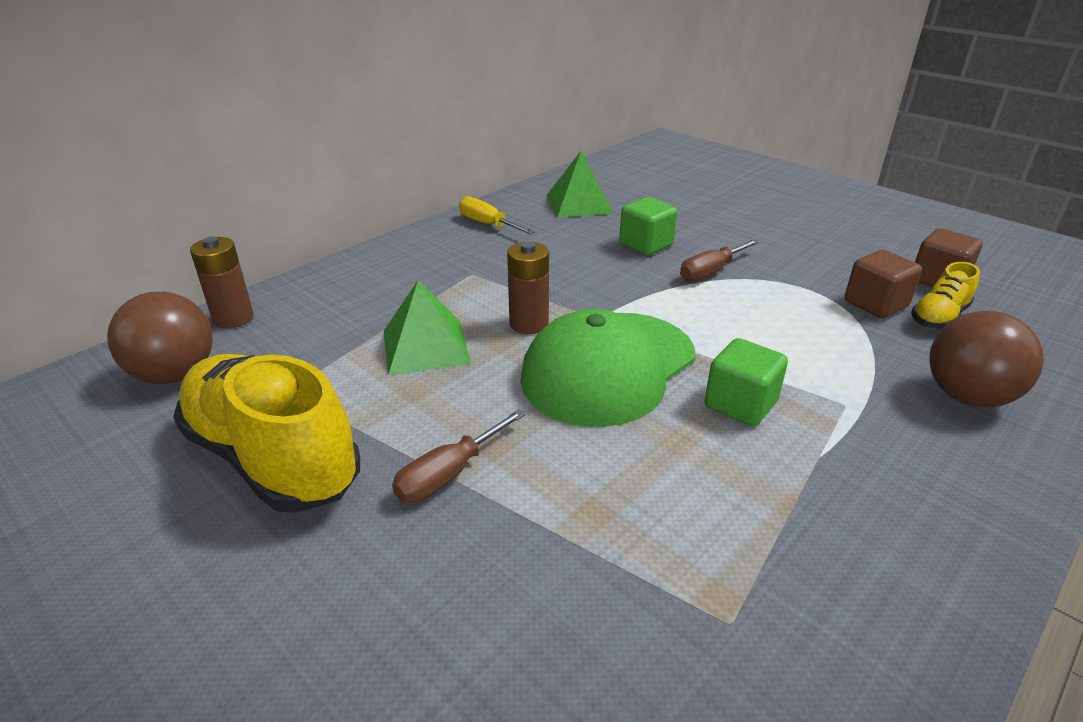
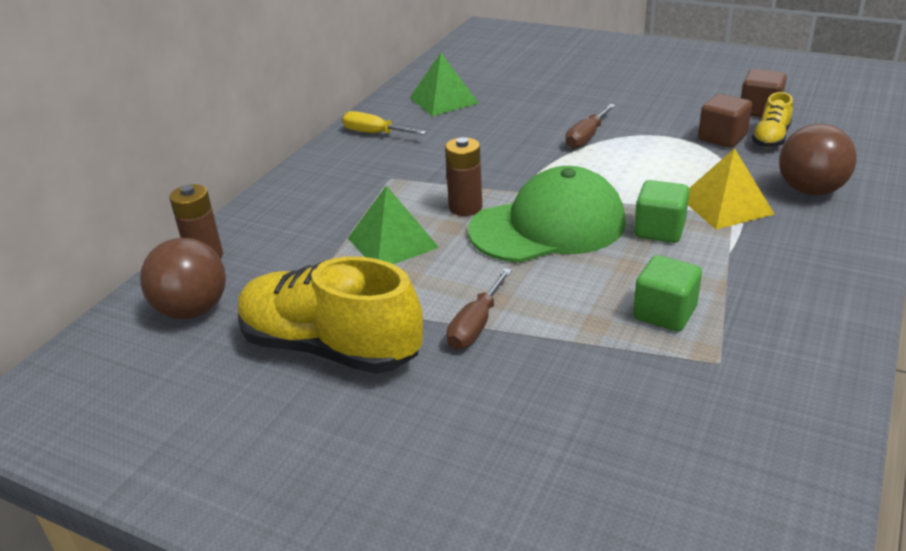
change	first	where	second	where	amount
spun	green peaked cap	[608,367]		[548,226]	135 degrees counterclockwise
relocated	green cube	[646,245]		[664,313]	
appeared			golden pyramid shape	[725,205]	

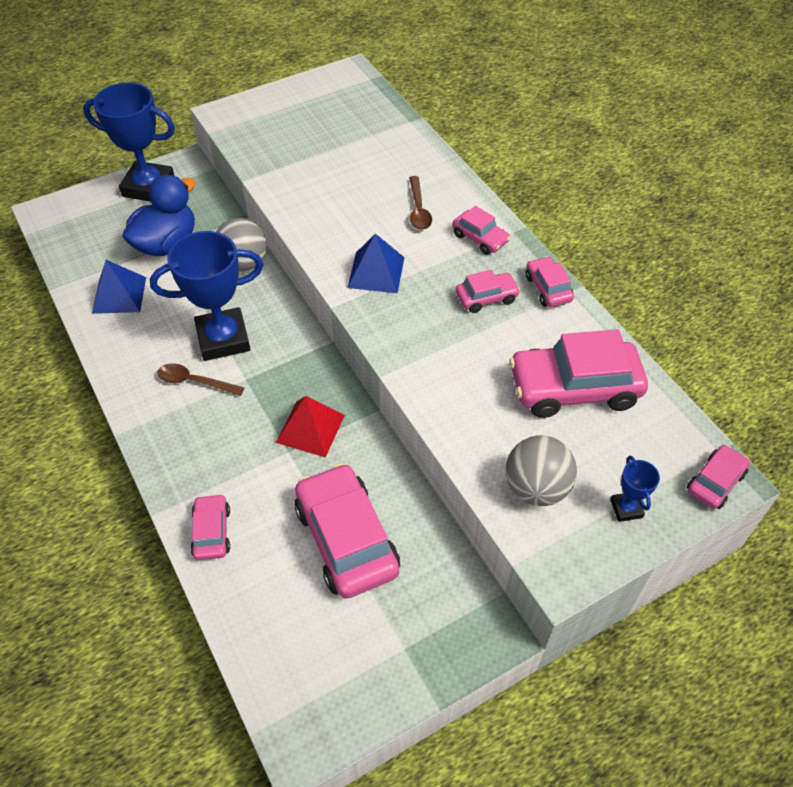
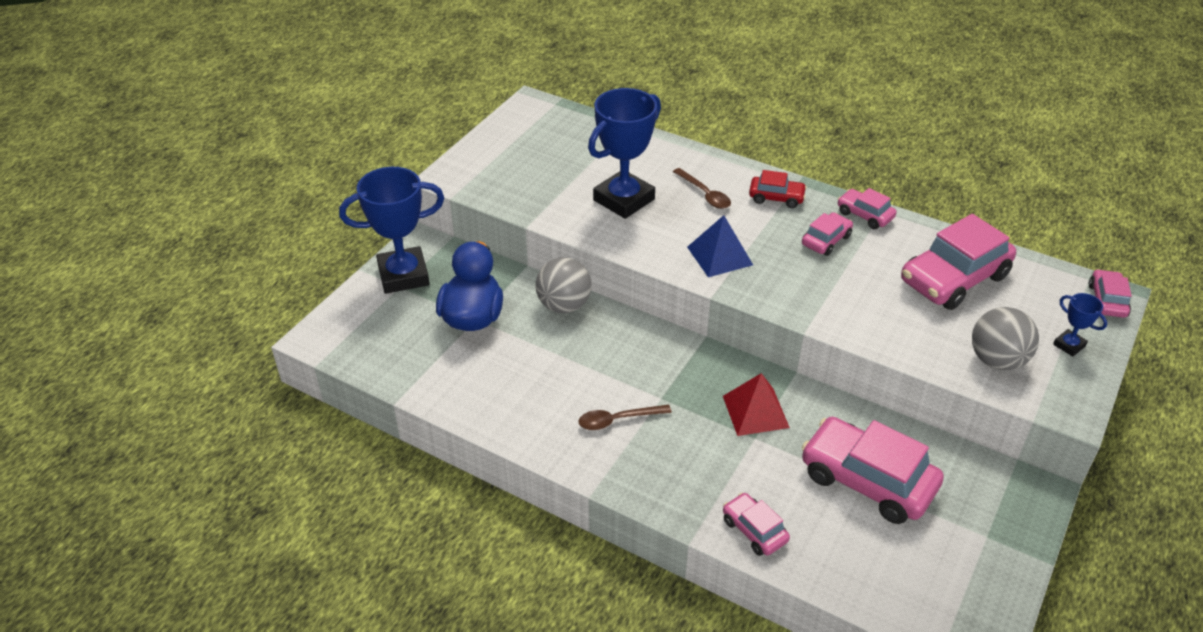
change	first	where	second	where	amount
missing	royal blue pyramid shape	[119,295]			
relocated	royal blue trophy	[223,339]		[624,200]	
colour	pink car	[480,238]	red car	[776,198]	

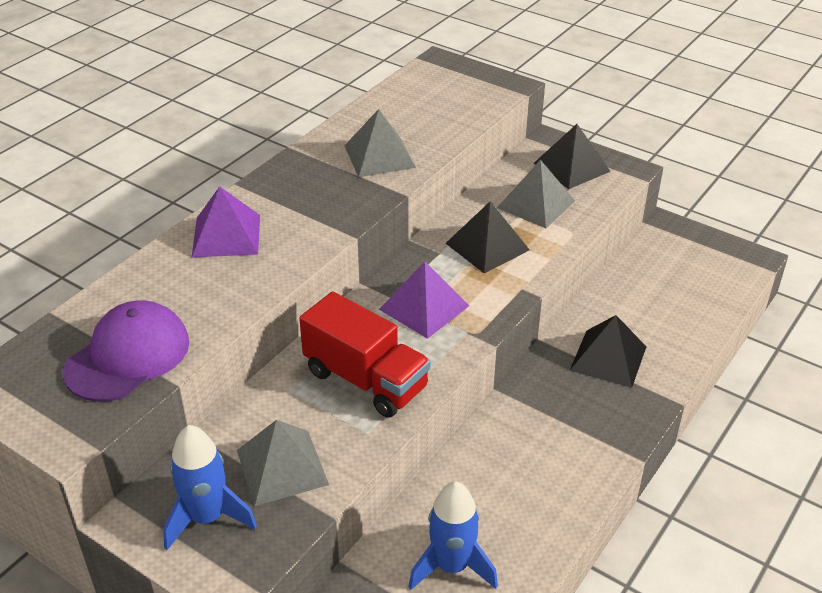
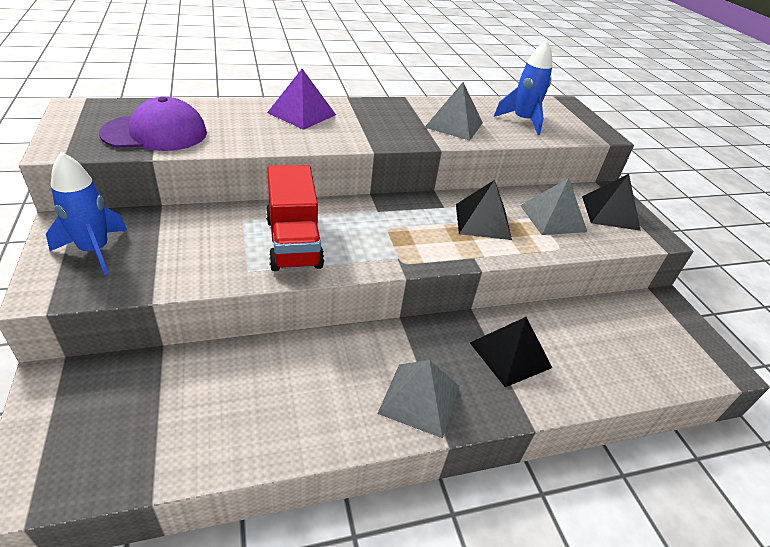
change	first	where	second	where	amount
relocated	ash-grey pyramid shape	[282,467]		[419,399]	
missing	royal purple pyramid shape	[424,307]			
relocated	royal blue spaceship	[452,566]		[522,121]	

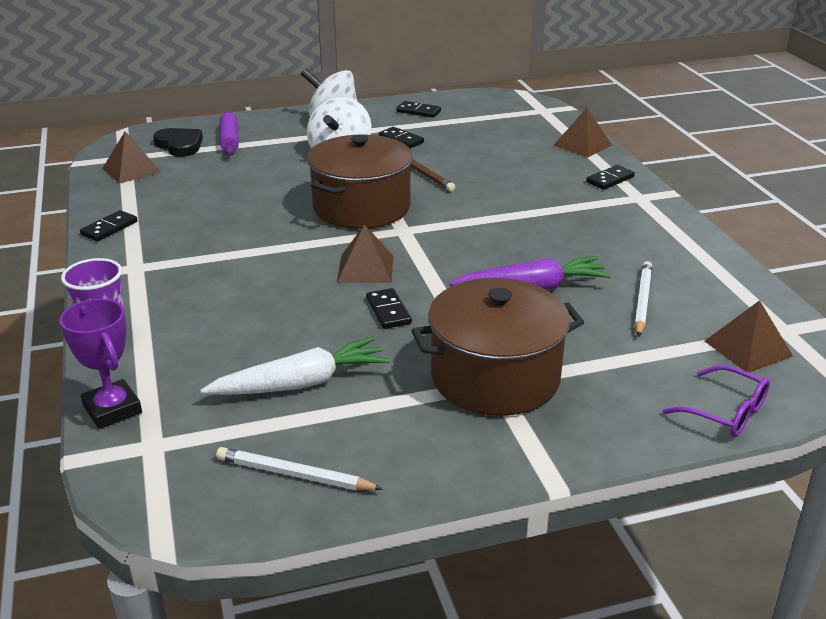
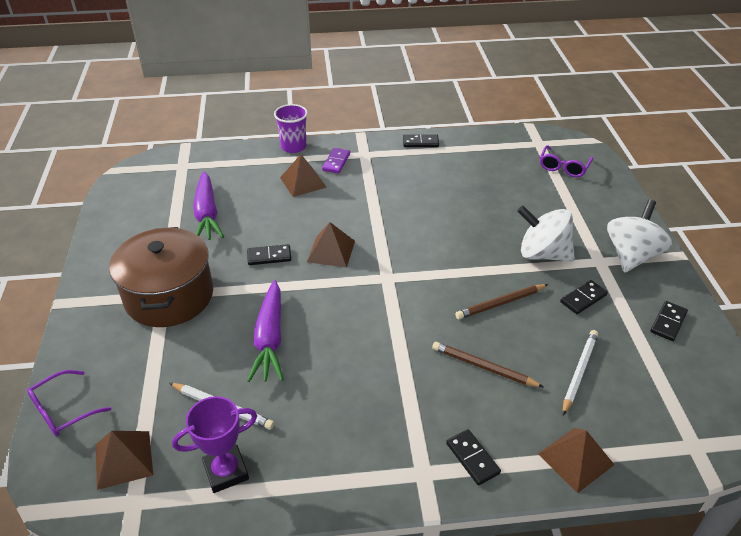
change	first	where	second	where	amount
relocated	royal purple trophy	[112,409]		[226,471]	
spun	black domino	[109,228]		[420,142]	45 degrees counterclockwise
relocated	dark brown pyramid shape	[131,170]		[303,182]	
exchanged	black love heart	[180,145]	royal purple glasses	[563,167]	
colour	snow-white carrot	[301,383]	royal purple carrot	[207,214]	
relocated	snow-white pencil	[294,474]		[579,372]	
missing	royal purple rolling pin	[229,140]			
missing	dark brown cooking pot	[361,207]			
appeared			royal purple domino	[336,162]	
appeared			dark brown pencil	[483,367]	

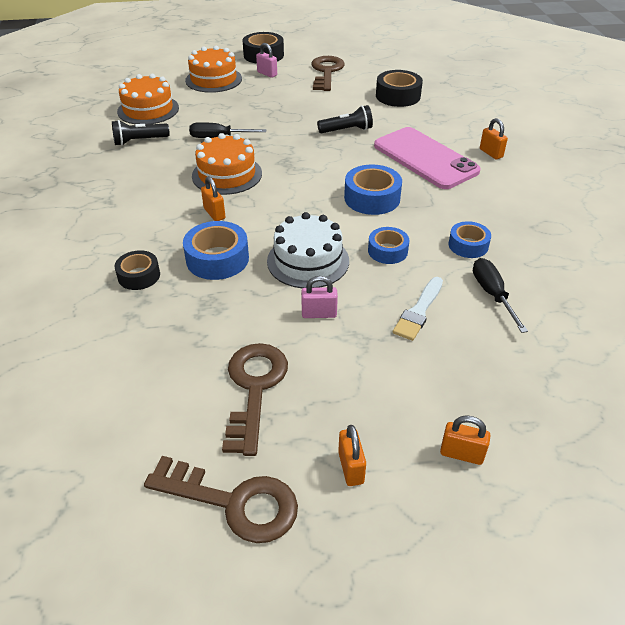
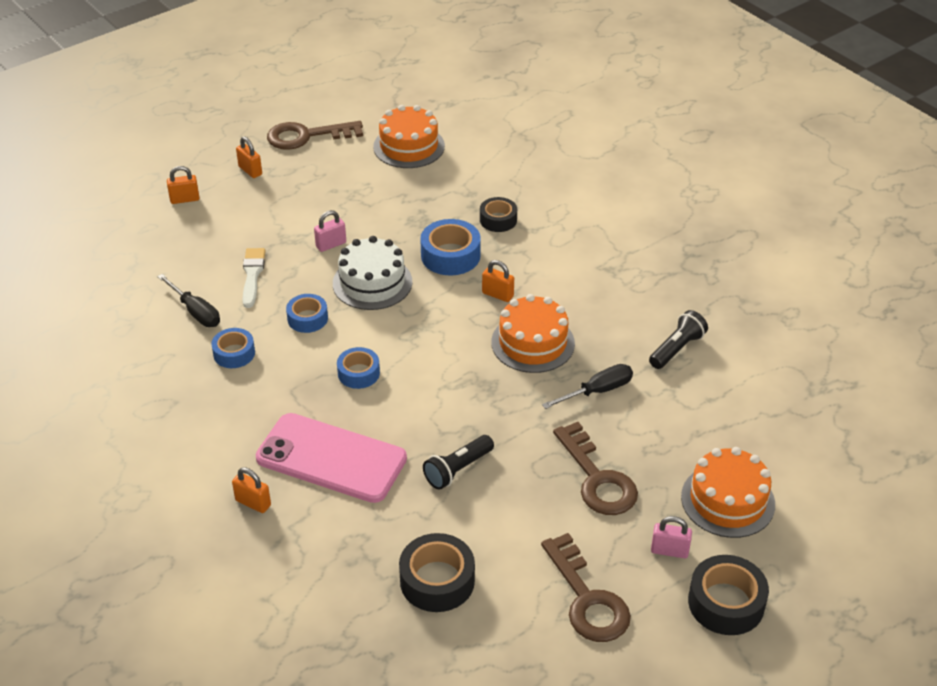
change	first	where	second	where	amount
relocated	bright orange gateau	[148,110]		[409,146]	
relocated	dark brown door key	[254,388]		[597,478]	
size	royal blue tape	[372,198]		[358,373]	x0.65

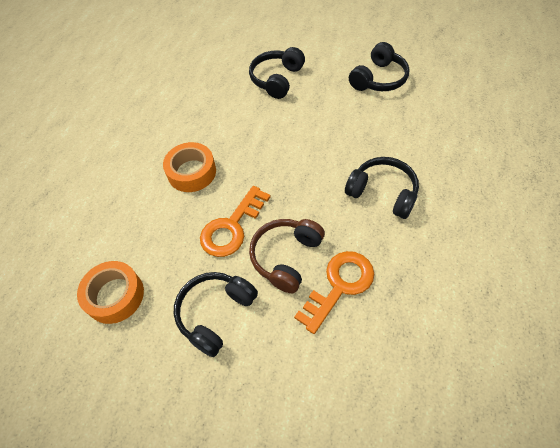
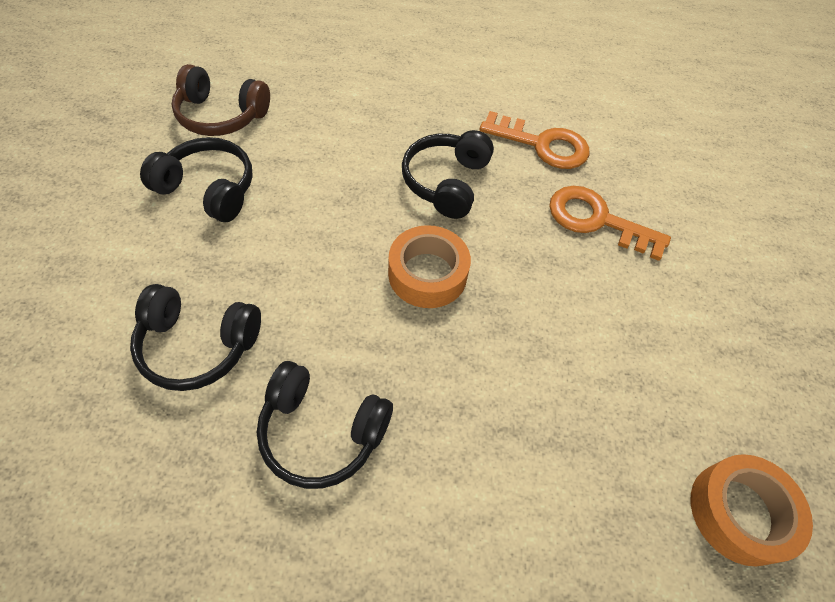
change	first	where	second	where	amount
relocated	bright orange tape	[191,172]		[427,274]	
relocated	black headset	[215,313]		[322,431]	
relocated	bright orange door key	[232,227]		[542,144]	
relocated	dark brown headset	[286,257]		[221,115]	

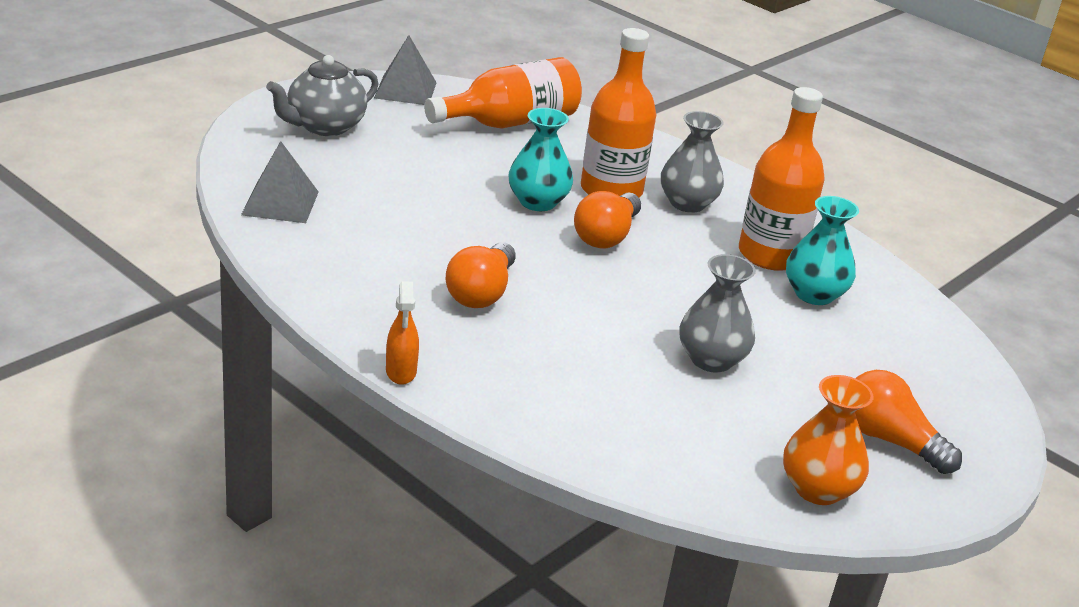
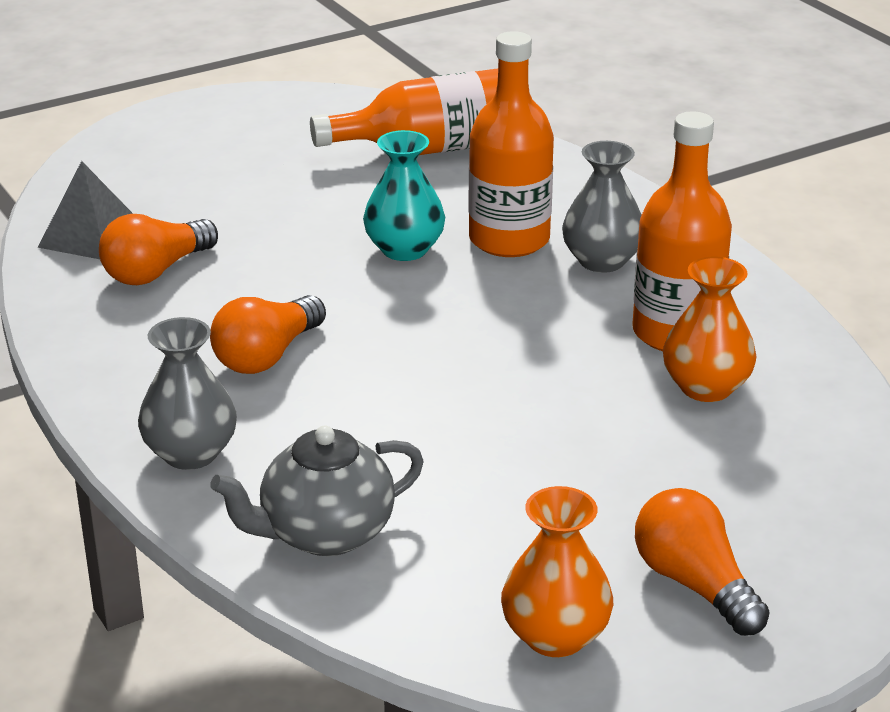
change	first	where	second	where	amount
relocated	ash-grey teapot	[324,126]		[324,533]	
missing	ash-grey pyramid shape	[405,90]			
missing	bright orange spray bottle	[401,372]			
relocated	bright orange light bulb	[606,236]		[156,271]	
relocated	ash-grey flower vase	[711,360]		[190,453]	
colour	turquoise flower vase	[814,294]	bright orange flower vase	[706,387]	

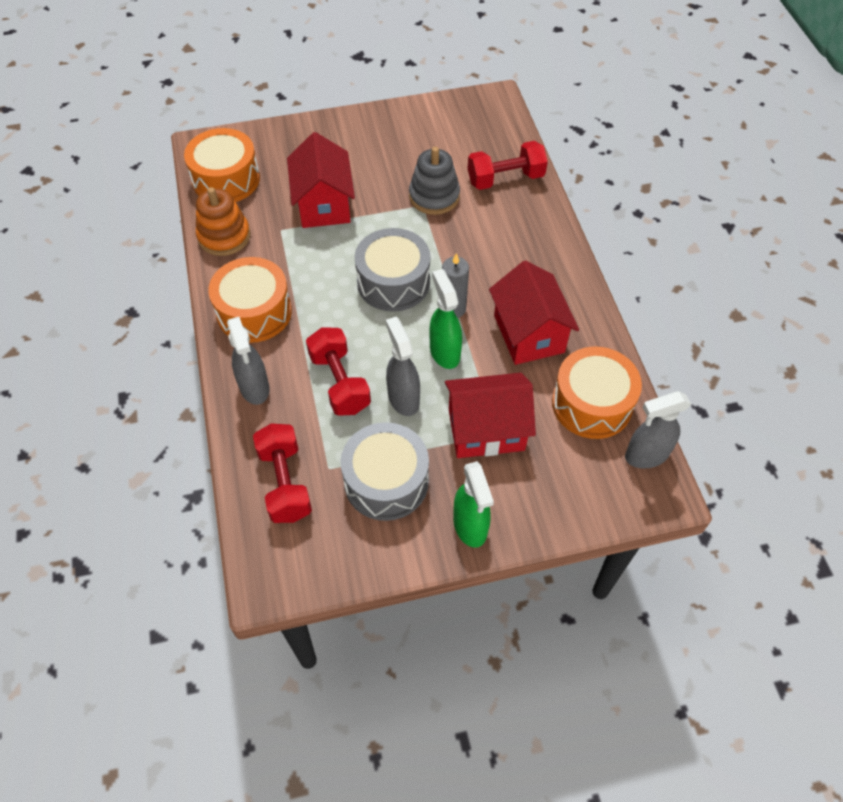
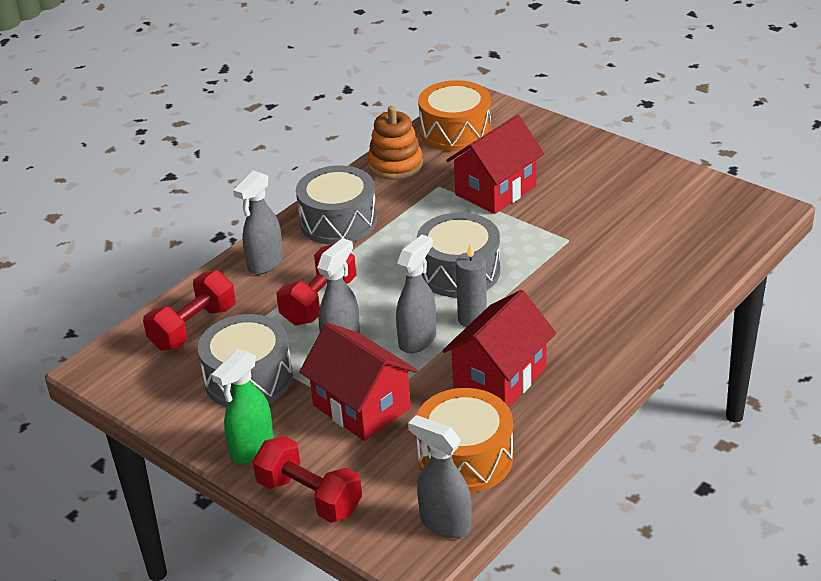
change	first	where	second	where	amount
colour	bright orange toy drum	[254,312]	ash-grey toy drum	[338,221]	
missing	ash-grey stacking rings	[434,196]			
colour	green spray bottle	[444,352]	ash-grey spray bottle	[418,340]	
relocated	red hand weight	[505,179]		[309,497]	

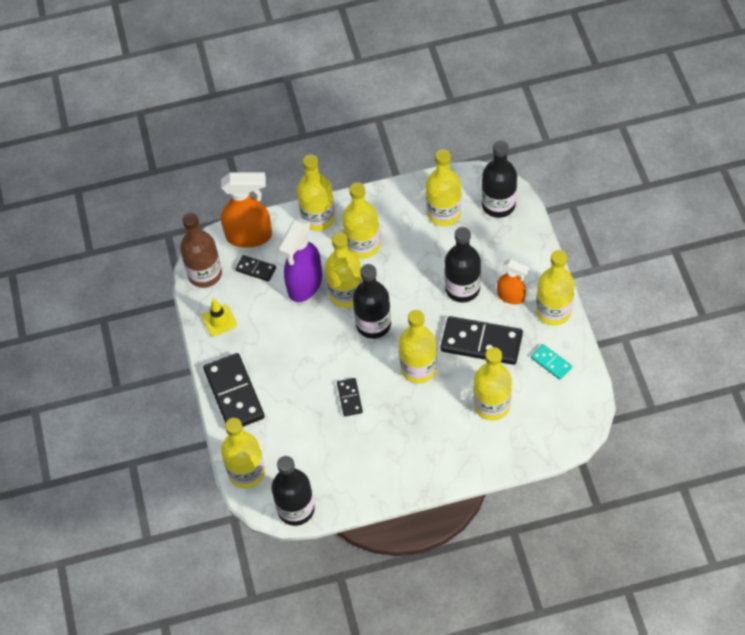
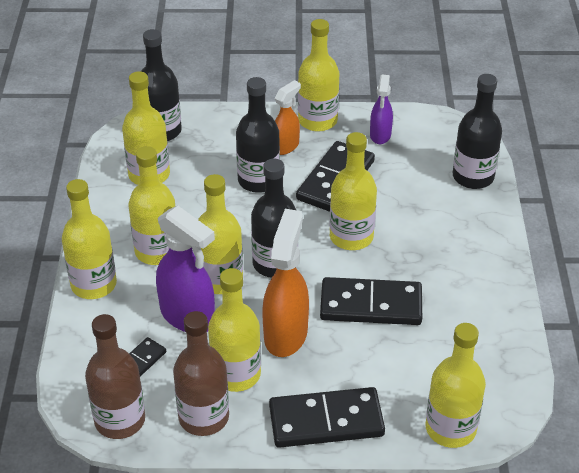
change	first	where	second	where	amount
exchanged	golden road cone	[219,320]	dark brown drink bottle	[203,417]	
relocated	bright orange spray bottle	[249,236]		[286,334]	
relocated	black drink bottle	[296,509]		[473,177]	
size	black domino	[349,398]		[371,305]	x2.00
relocated	golden drink bottle	[491,405]		[236,374]	
exchanged	turquoise domino	[551,362]	royal purple spray bottle	[380,135]	

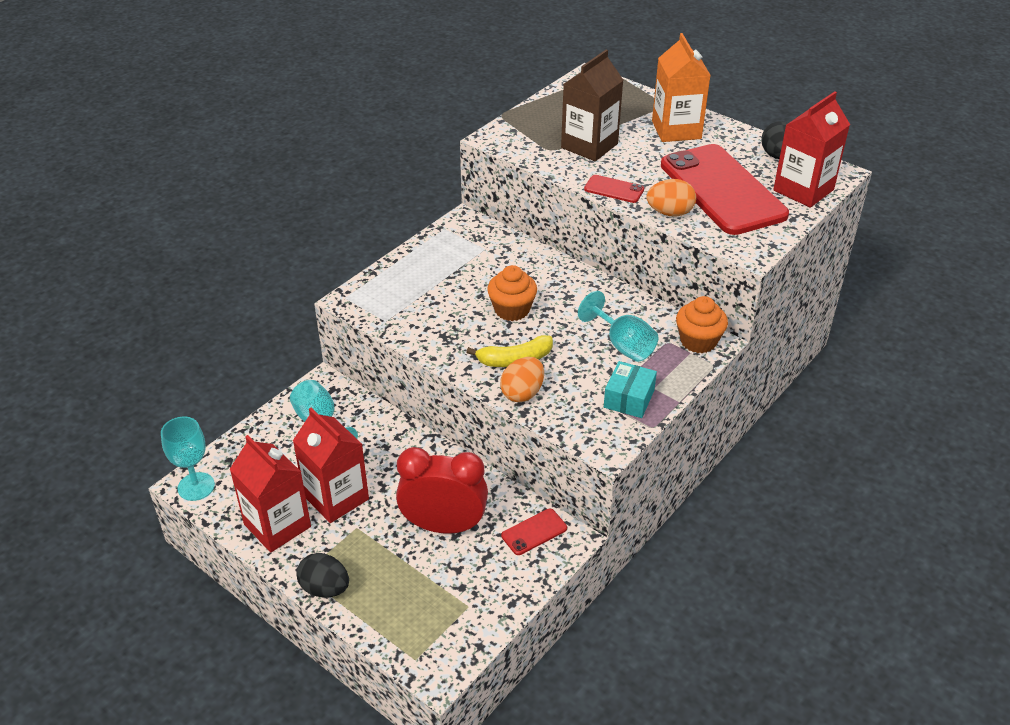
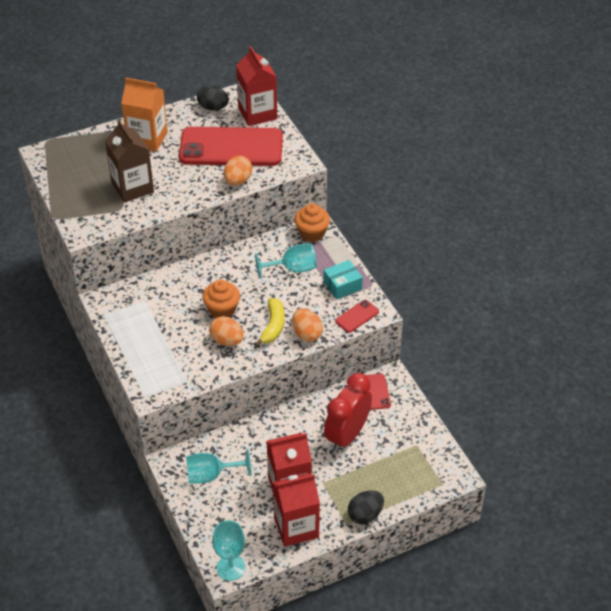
change	first	where	second	where	amount
relocated	red smartphone	[614,189]		[357,316]	
spun	turquoise package	[629,399]		[342,286]	75 degrees counterclockwise
appeared			bright orange egg shape	[227,340]	

